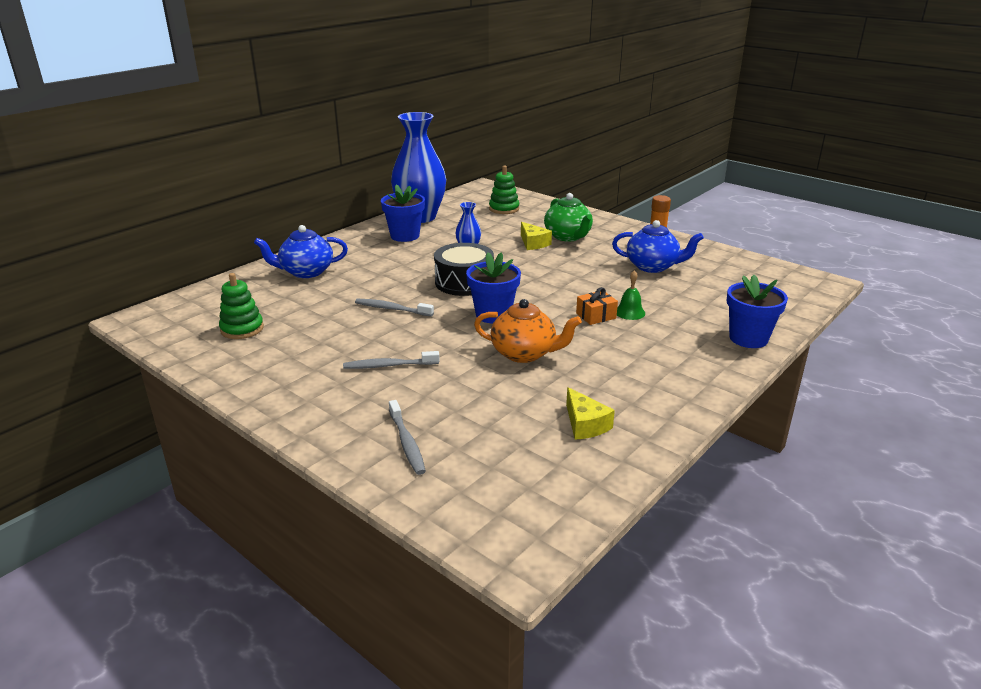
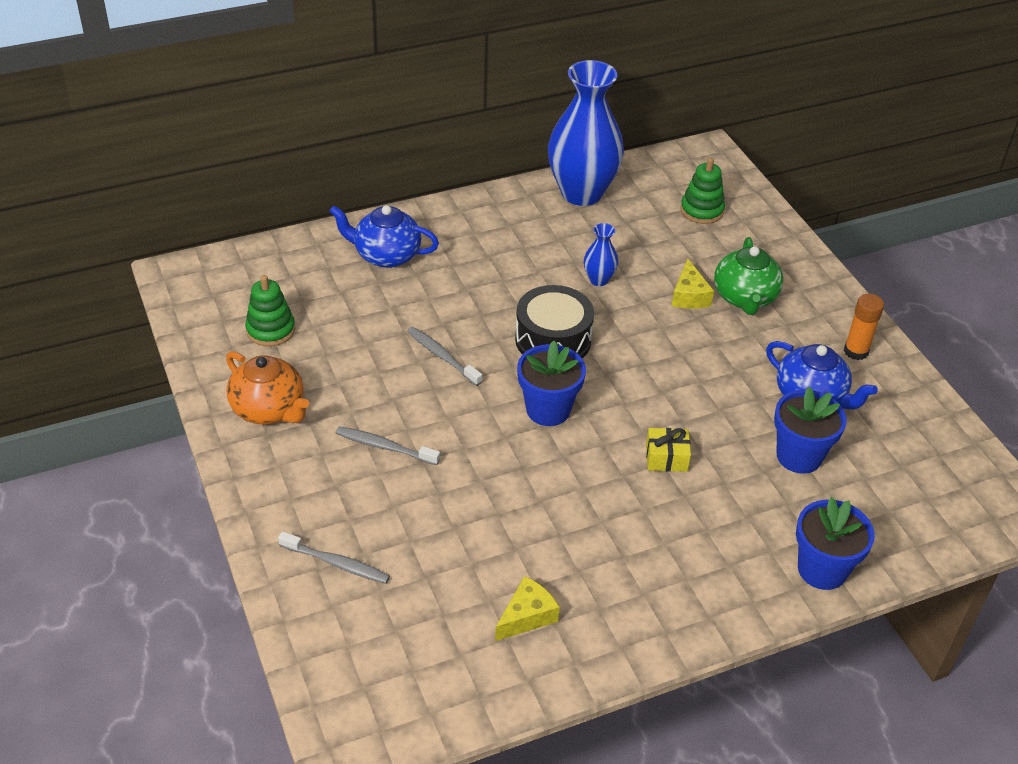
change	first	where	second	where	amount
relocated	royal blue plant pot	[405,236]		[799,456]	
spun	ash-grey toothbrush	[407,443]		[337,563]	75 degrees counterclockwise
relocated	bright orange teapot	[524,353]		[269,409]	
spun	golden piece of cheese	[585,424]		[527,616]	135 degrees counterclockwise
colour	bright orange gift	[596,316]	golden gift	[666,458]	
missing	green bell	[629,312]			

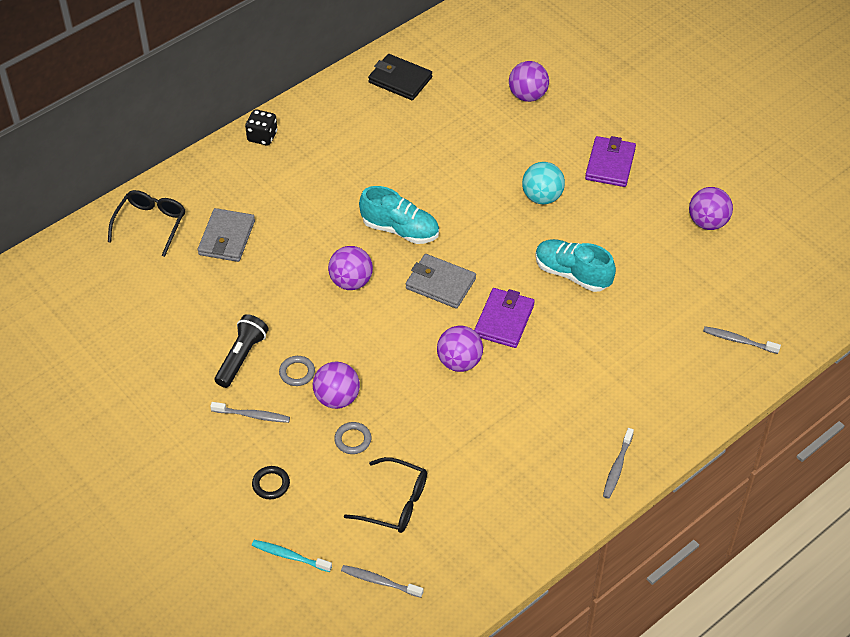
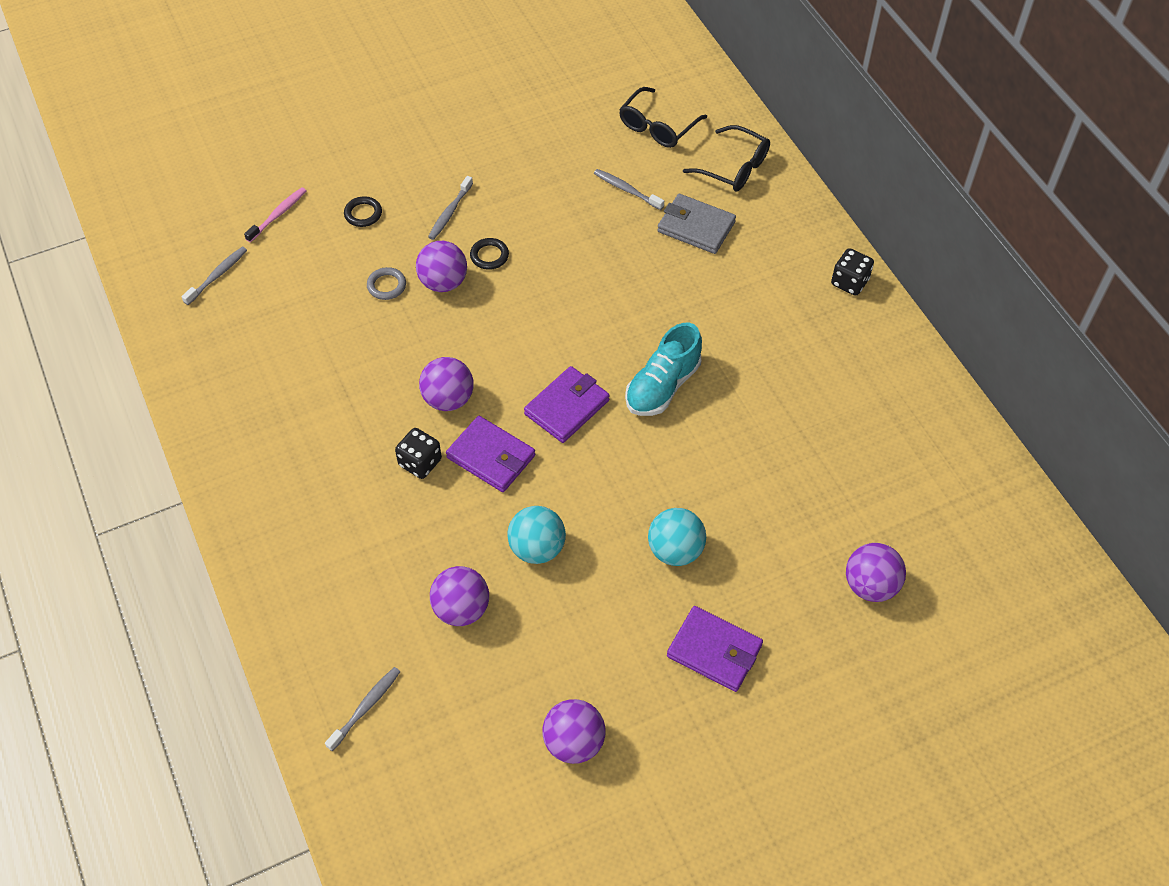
change	first	where	second	where	amount
missing	black torch	[241,357]			
colour	turquoise toothbrush	[289,556]	pink toothbrush	[278,214]	
colour	ash-grey ring	[297,372]	black ring	[489,256]	
relocated	royal purple play ball	[351,282]		[461,609]	
relocated	black glasses	[395,503]		[657,127]	
missing	black card wallet	[400,80]			
colour	ash-grey card wallet	[440,284]	royal purple card wallet	[567,407]	
exchanged	turquoise shoe	[572,274]	turquoise play ball	[537,548]	
relocated	ash-grey toothbrush	[617,467]		[626,190]	
appeared			black game die	[420,462]	

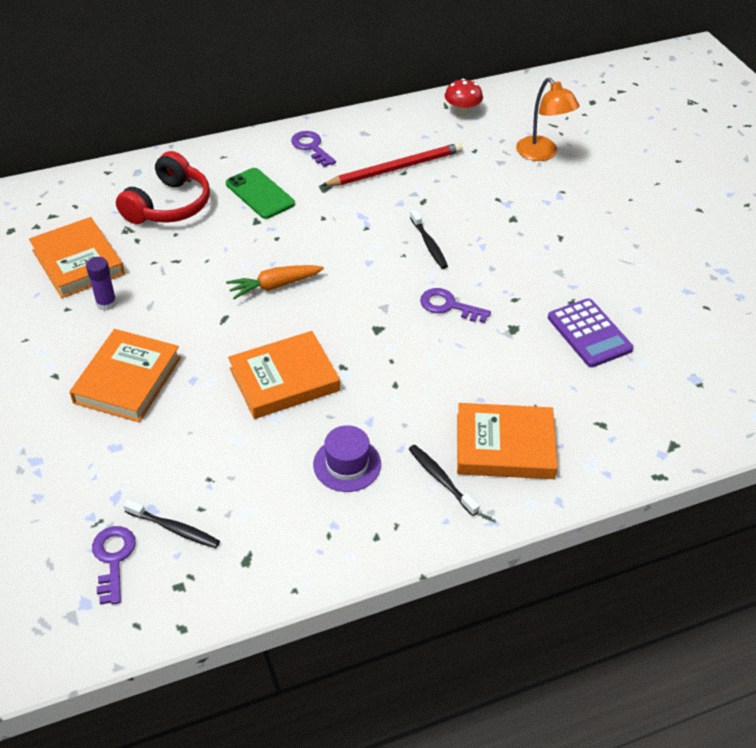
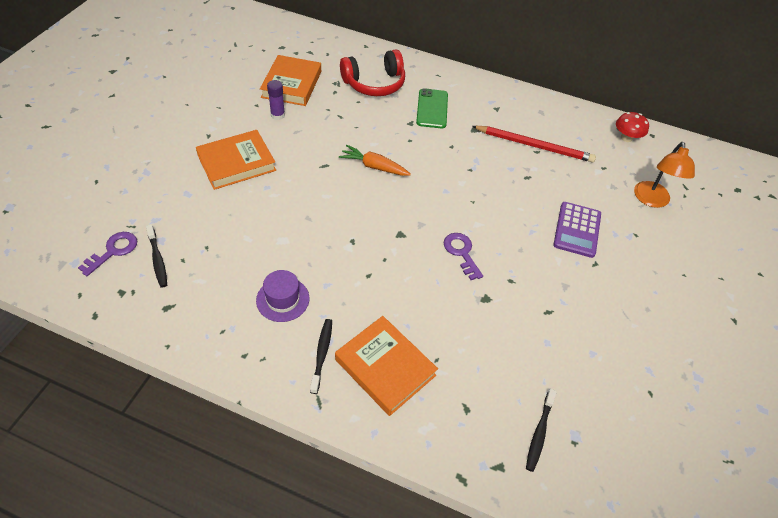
change	first	where	second	where	amount
missing	bright orange hardback	[284,379]			
missing	royal purple door key	[311,147]			
relocated	black toothbrush	[429,244]		[539,433]	
relocated	royal purple adding machine	[589,333]		[577,230]	

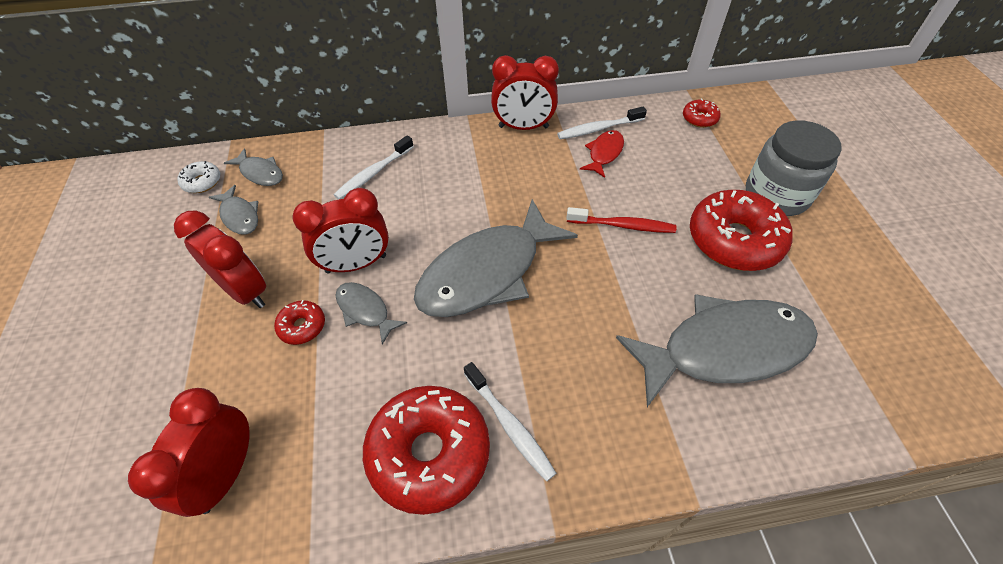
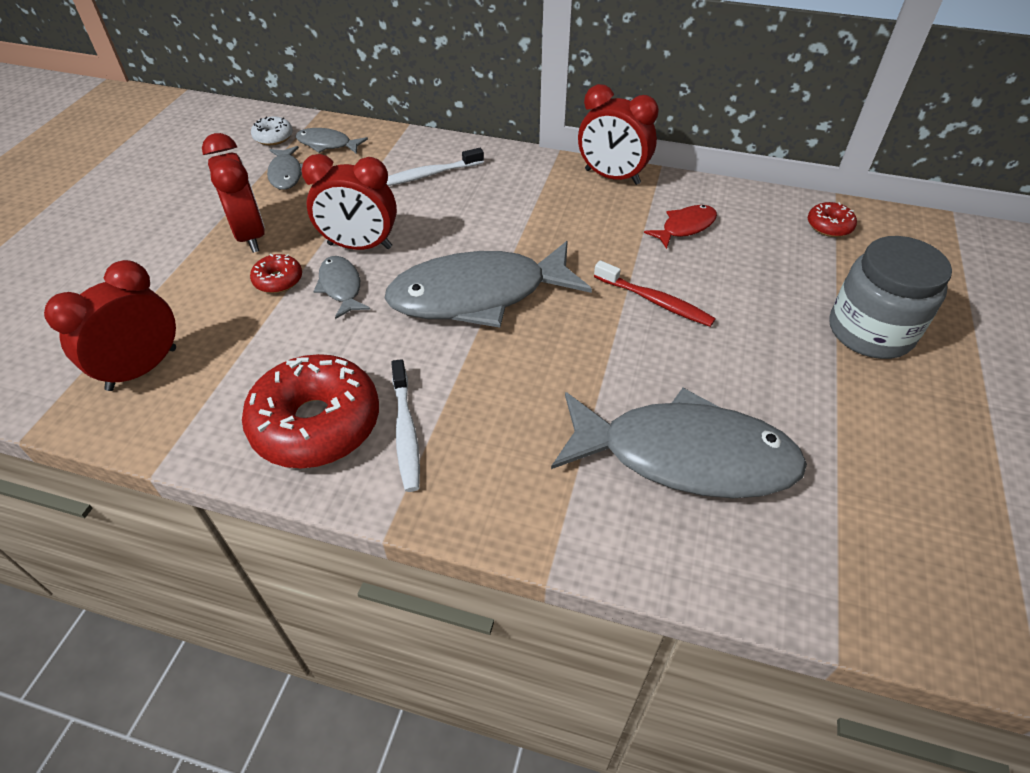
change	first	where	second	where	amount
spun	ash-grey toy fish	[260,173]		[327,144]	135 degrees clockwise
missing	snow-white toothbrush	[598,129]			
missing	red doughnut	[734,240]			

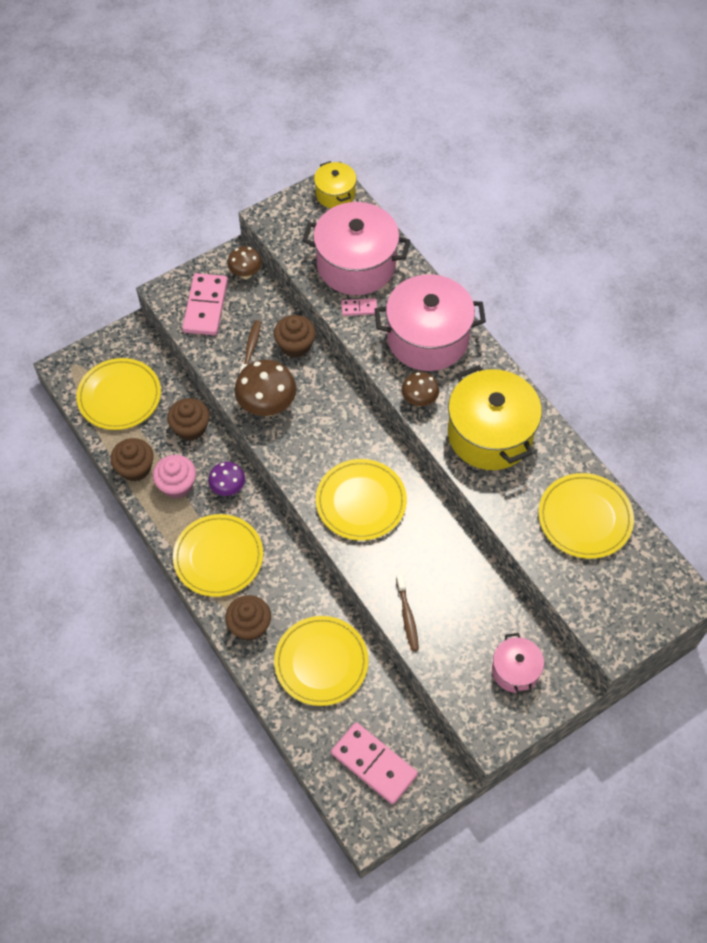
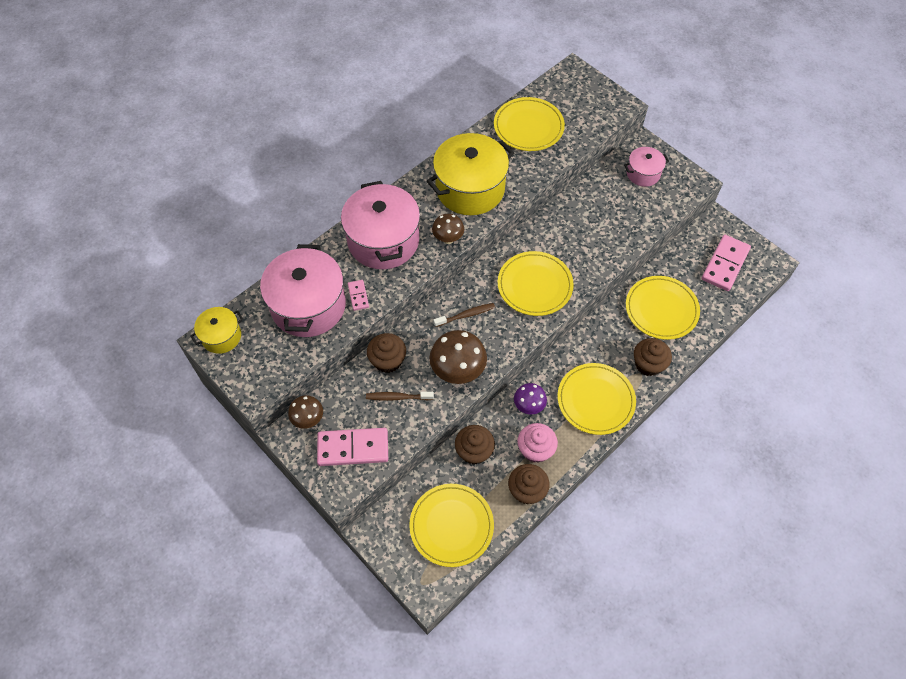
change	first	where	second	where	amount
relocated	dark brown toothbrush	[407,616]		[466,315]	

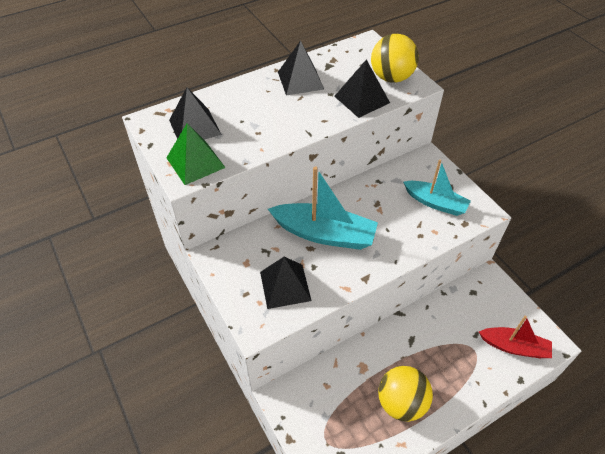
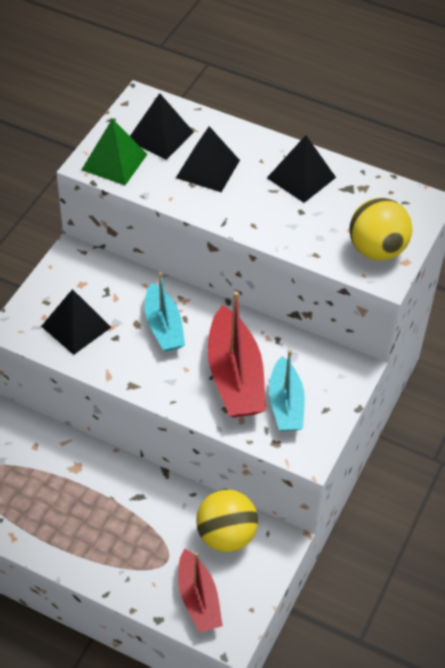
change	first	where	second	where	amount
size	turquoise toy boat	[324,234]		[163,327]	x0.65
relocated	black pyramid shape	[362,99]		[207,169]	
relocated	golden play ball	[401,403]		[226,536]	
appeared			red toy boat	[235,377]	

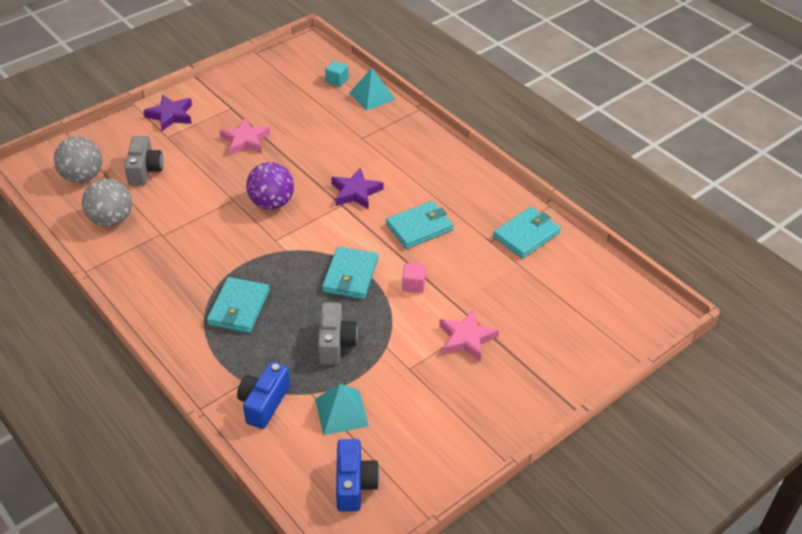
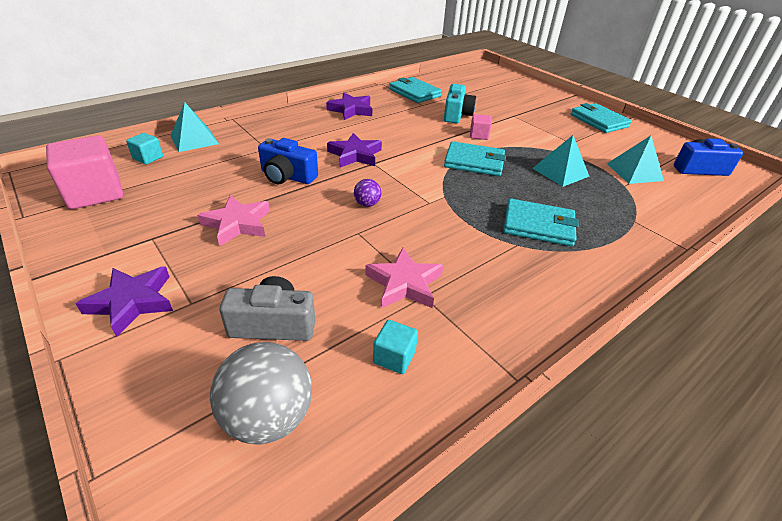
change	first	where	second	where	amount
exchanged	ash-grey play ball	[111,220]	turquoise cube	[394,357]	
relocated	royal blue photo camera	[264,403]		[287,176]	
size	royal purple play ball	[272,203]		[367,204]	x0.49
exchanged	ash-grey photo camera	[335,343]	turquoise pyramid shape	[560,172]	
relocated	turquoise card wallet	[419,227]		[598,121]	
relocated	pink star	[466,338]		[404,283]	
appeared			pink cube	[95,193]	
appeared			royal purple star	[351,110]	
appeared			turquoise photo camera	[456,115]	

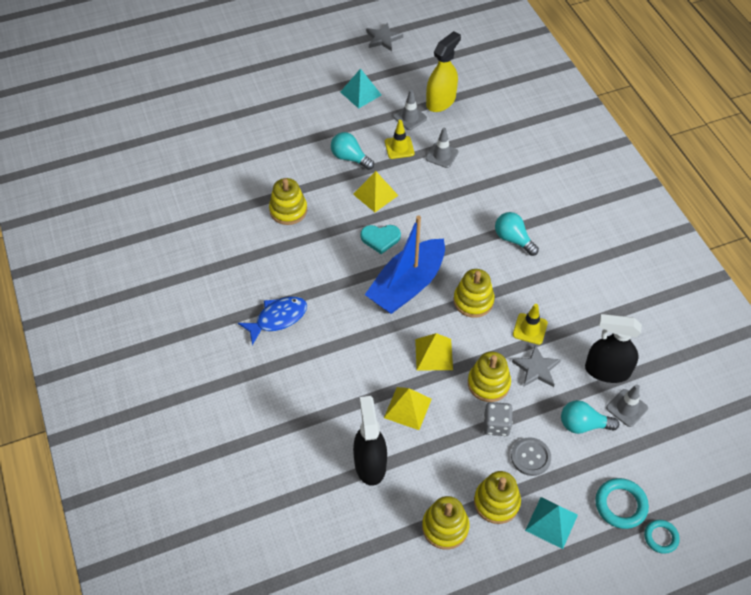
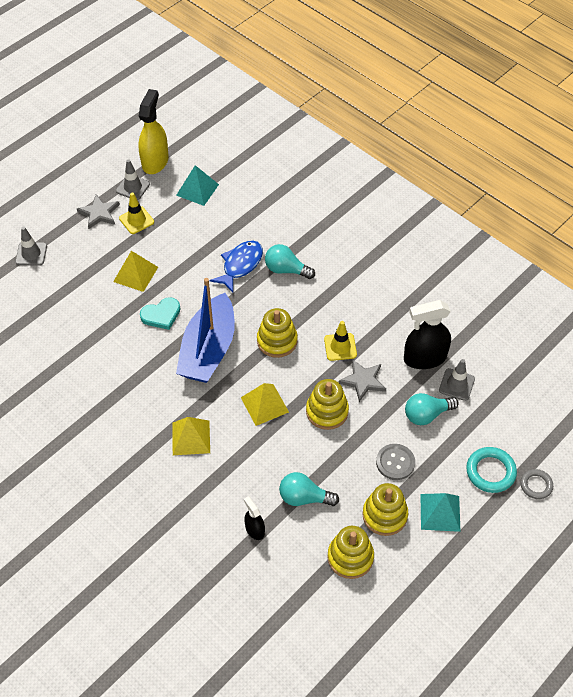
change	first	where	second	where	amount
relocated	royal blue toy fish	[278,318]		[240,265]	
missing	golden stacking rings	[288,210]			
relocated	turquoise light bulb	[350,158]		[304,497]	
relocated	turquoise pyramid shape	[360,93]		[197,189]	
size	black spray bottle	[370,463]		[254,529]	x0.52
relocated	ash-grey star	[383,39]		[99,213]	
relocated	golden pyramid shape	[407,408]		[191,437]	
relocated	ash-grey road cone	[441,155]		[31,254]	
missing	ash-grey game die	[496,425]			
colour	turquoise ring	[661,537]	ash-grey ring	[536,485]	

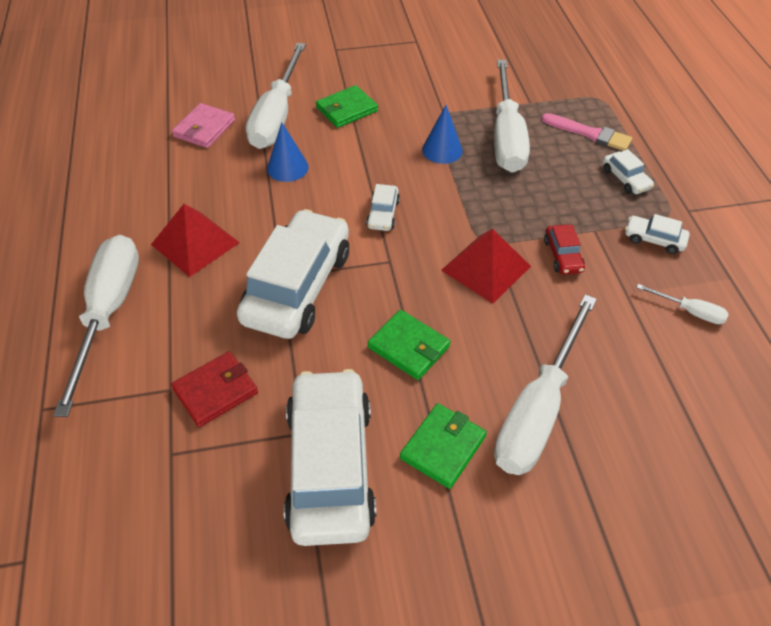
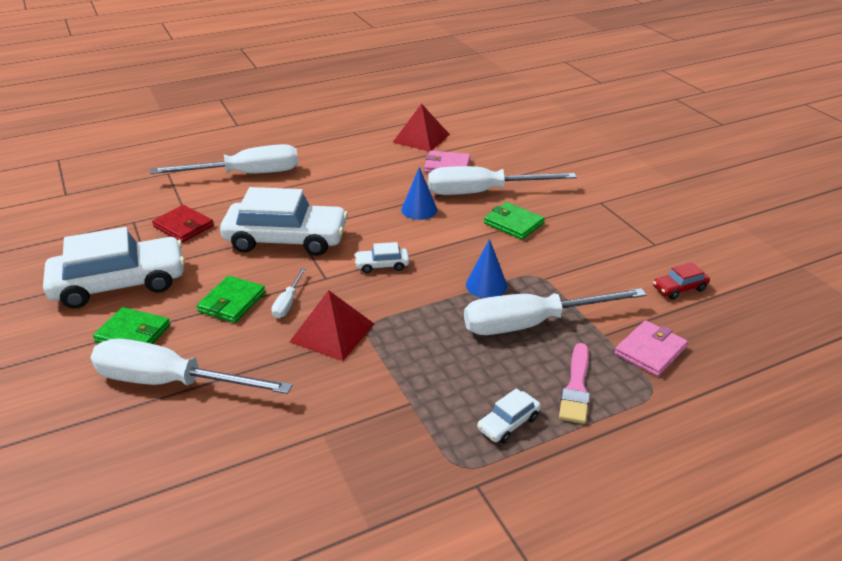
change	first	where	second	where	amount
relocated	red pyramid shape	[195,243]		[421,138]	
relocated	red car	[562,255]		[679,288]	
missing	snow-white car	[654,239]			
relocated	snow-white hand screwdriver	[690,311]		[287,303]	
appeared			pink card wallet	[650,351]	

